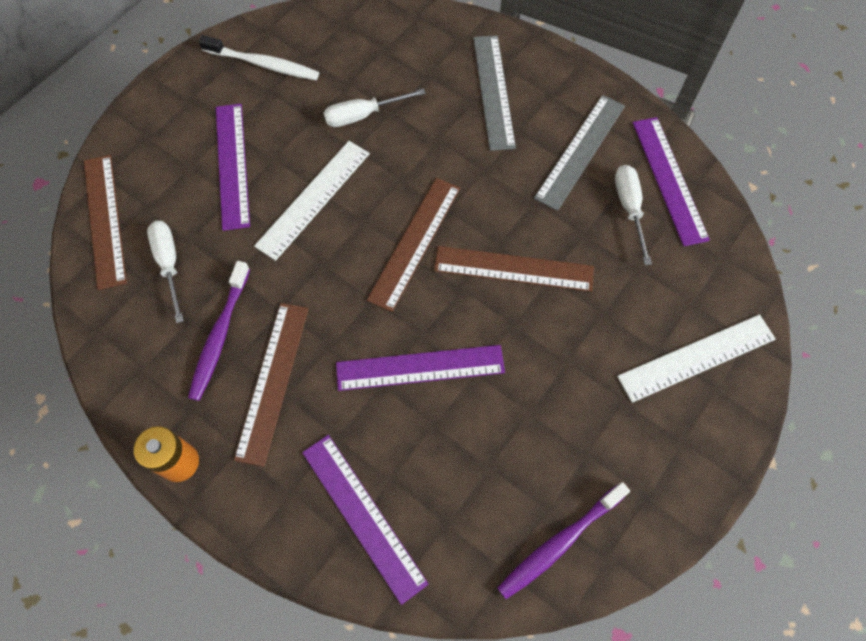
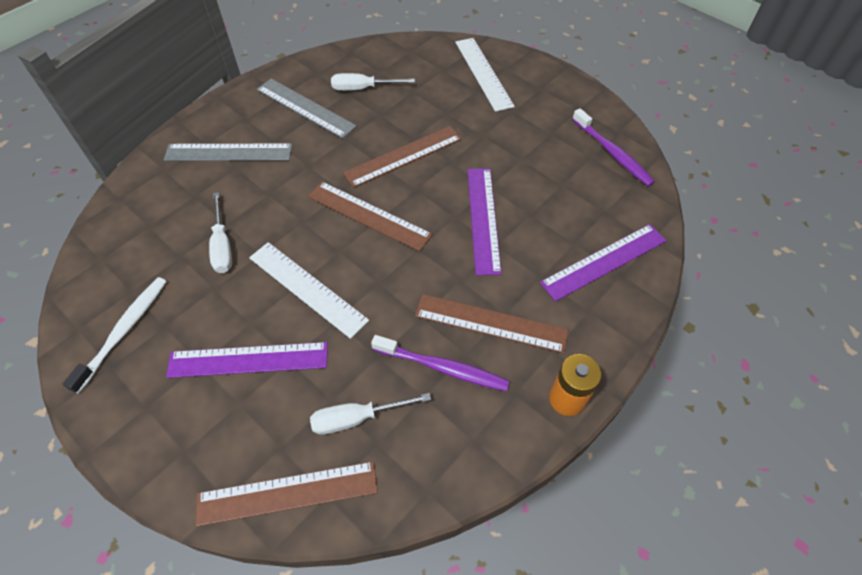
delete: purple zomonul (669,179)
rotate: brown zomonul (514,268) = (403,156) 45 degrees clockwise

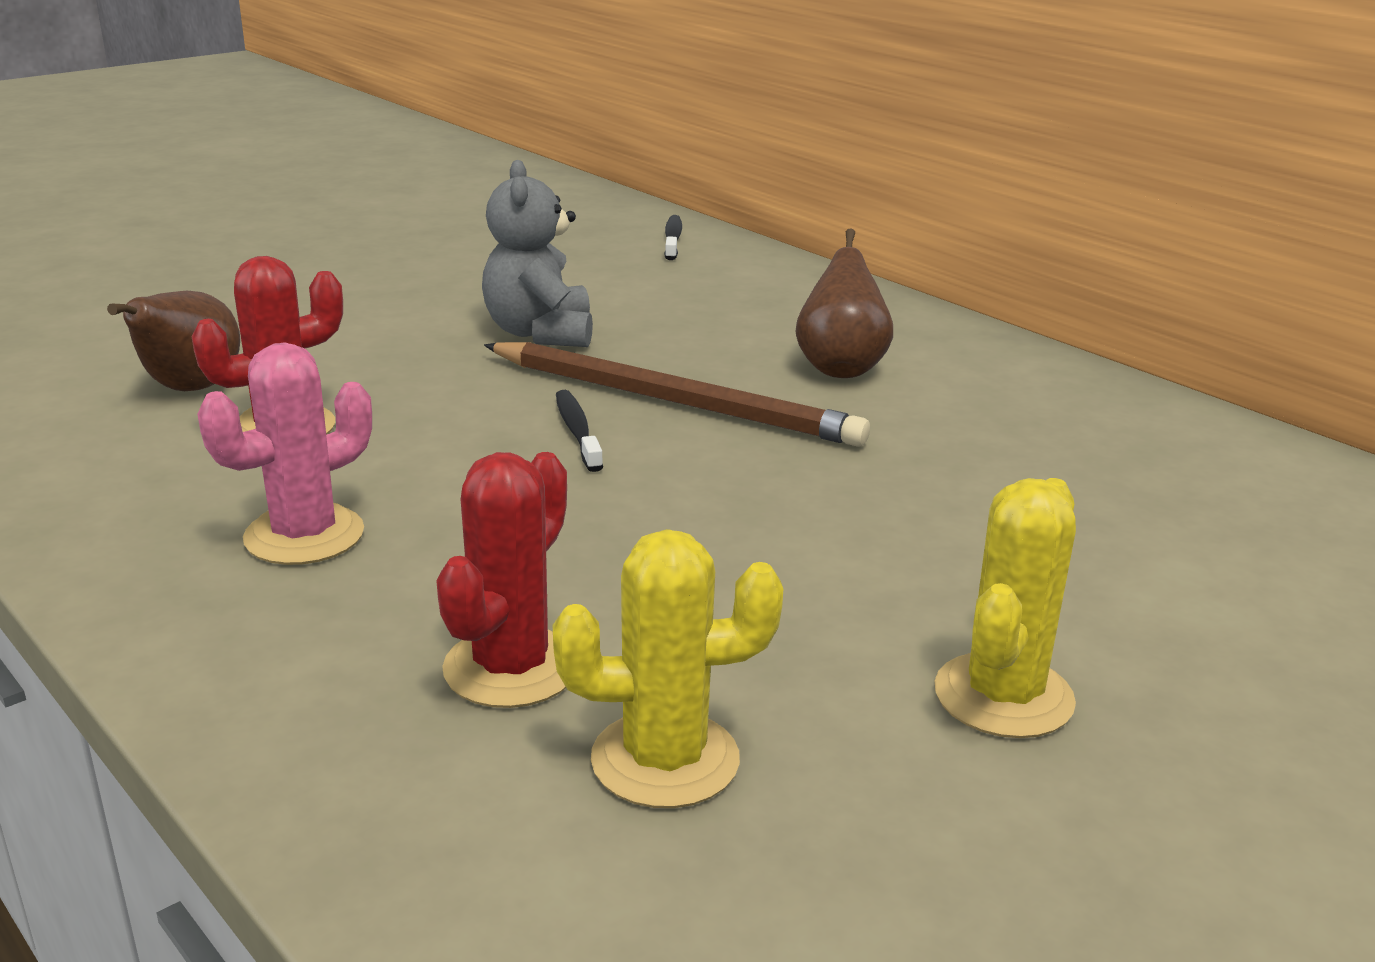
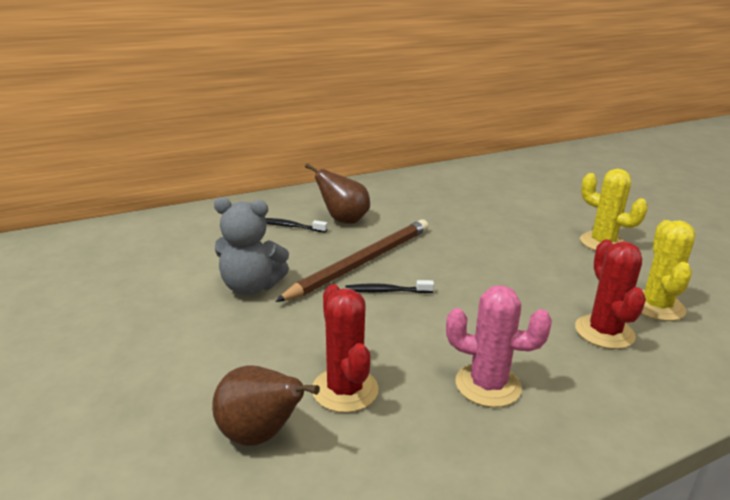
move: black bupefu (673,239) to (290,226)
rotate: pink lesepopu (304,535) = (488,385) 45 degrees counterclockwise; red lesepopu (511,668) = (604,332) 45 degrees clockwise

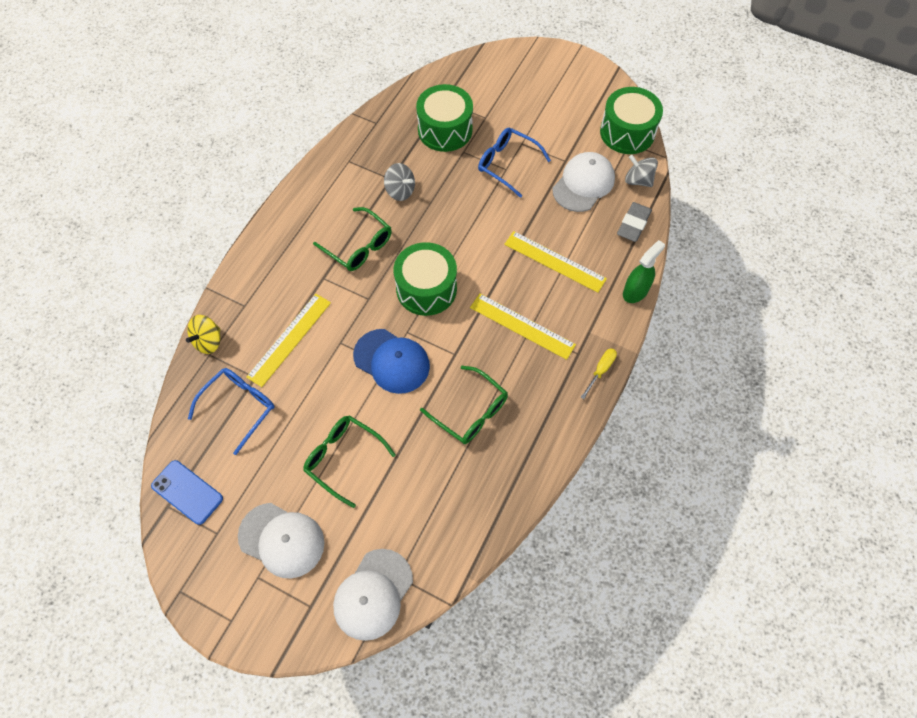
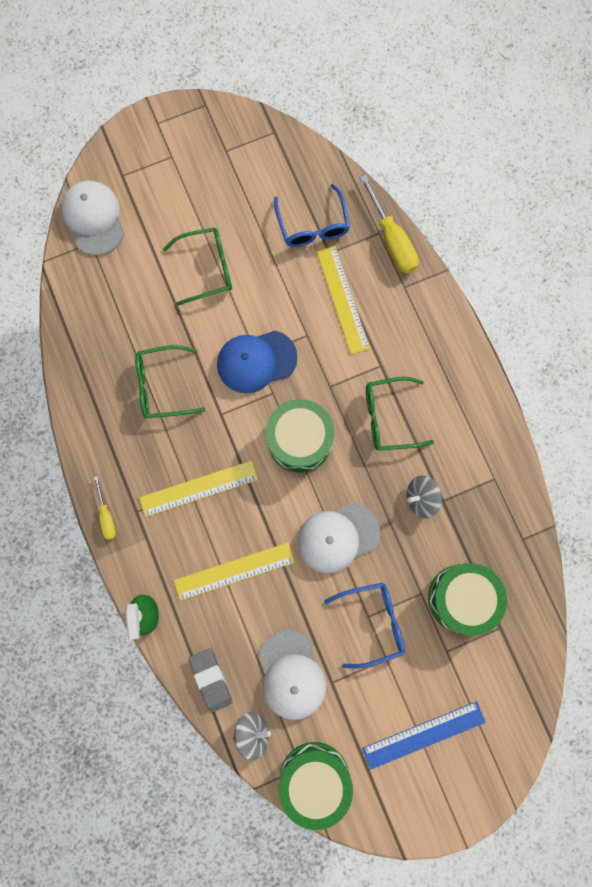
delete: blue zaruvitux (187,492)
insert: blue zomonul (423,734)
move: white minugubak (282,540) to (338,537)
replace: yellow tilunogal (208,341) to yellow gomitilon (392,239)

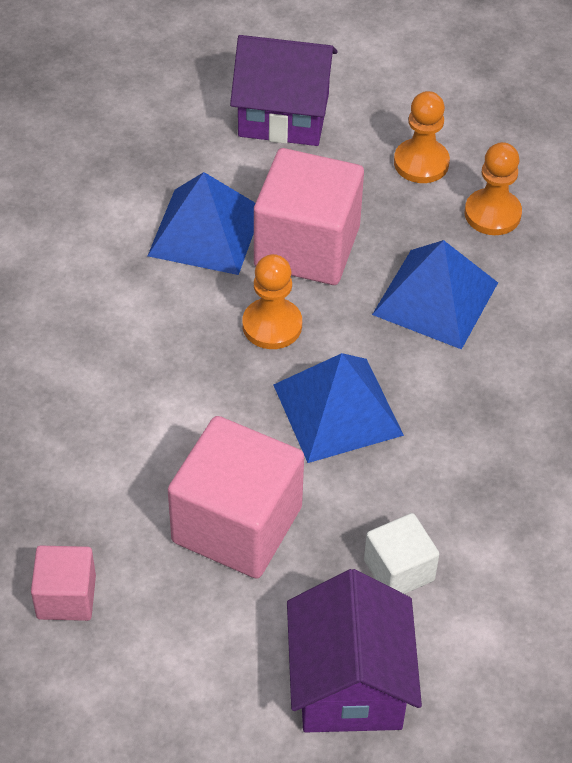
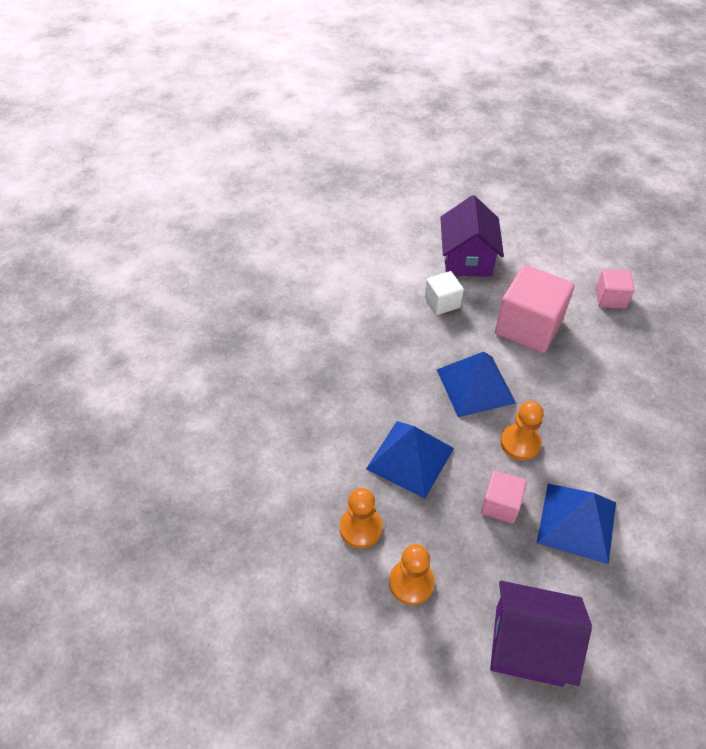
resize: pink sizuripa (307,246) = (500,505) x0.53

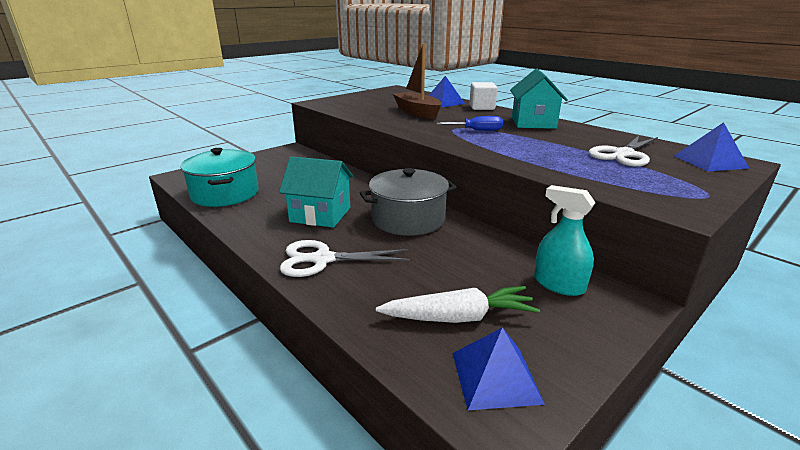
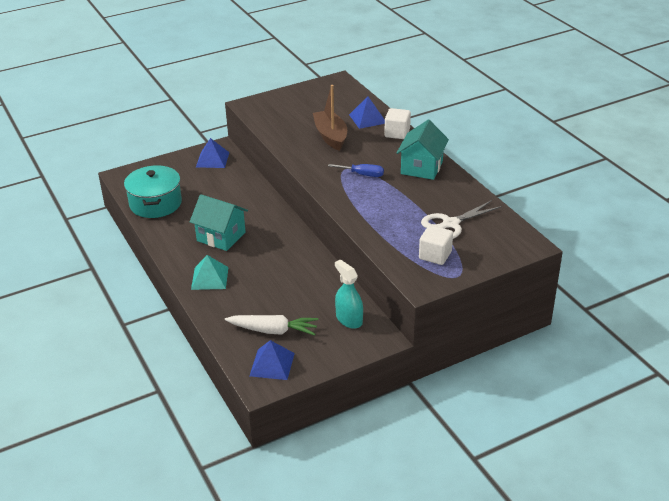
delete: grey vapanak (408,219)
insert: white sizuripa (435,255)
move: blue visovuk (710,161) to (212,159)
replace: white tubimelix (322,259) to turquoise visovuk (210,278)

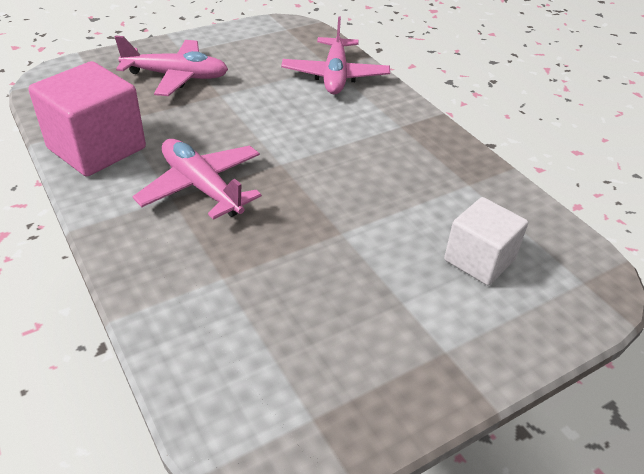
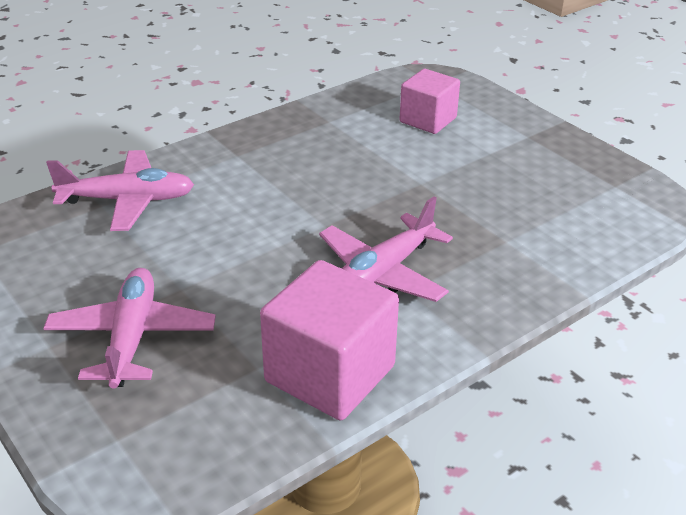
recolor: white sizuripa (479,260) to pink sizuripa (428,120)

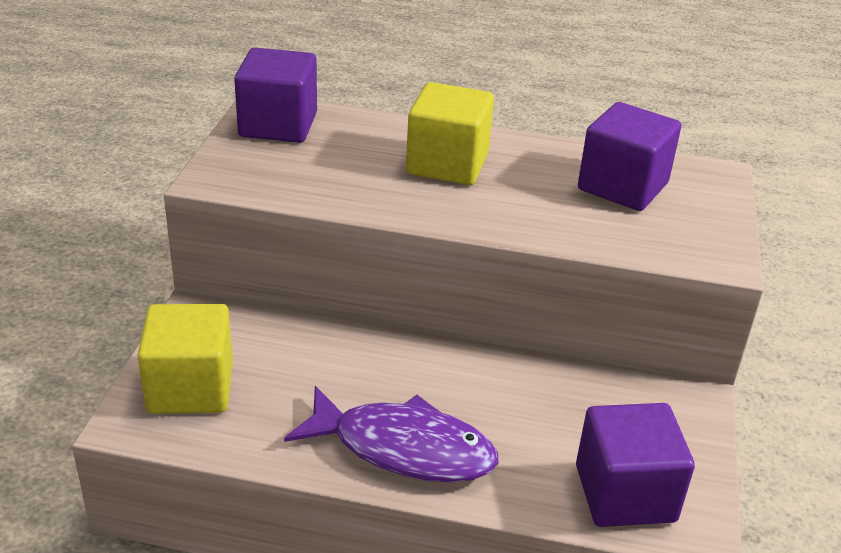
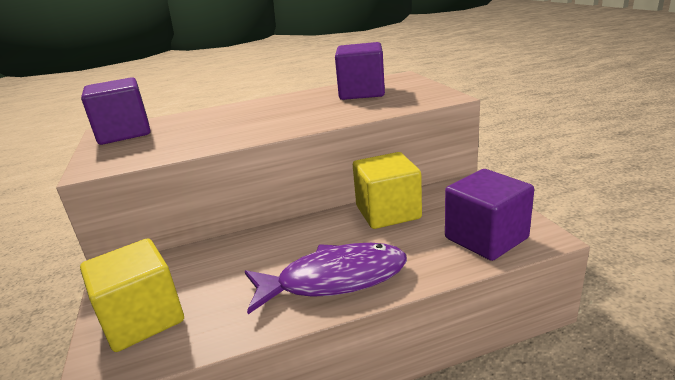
move: yellow sizuripa (447,164) to (388,212)

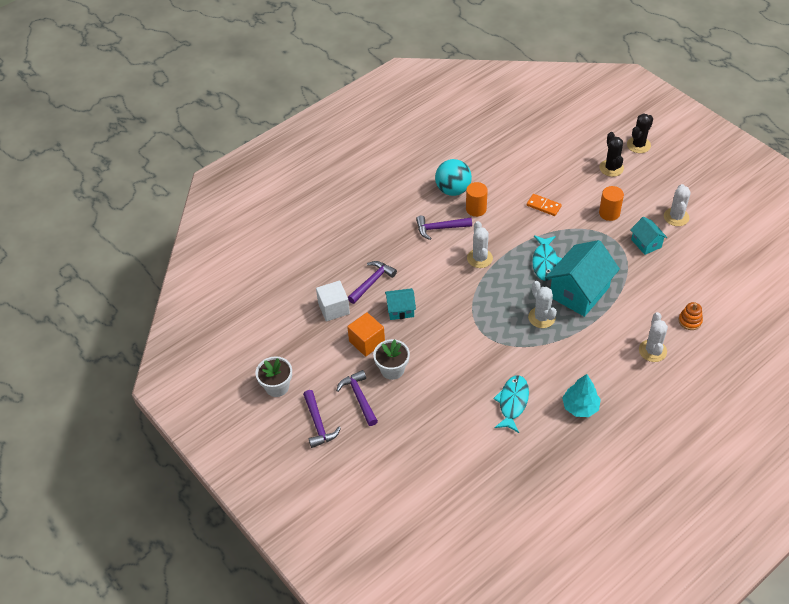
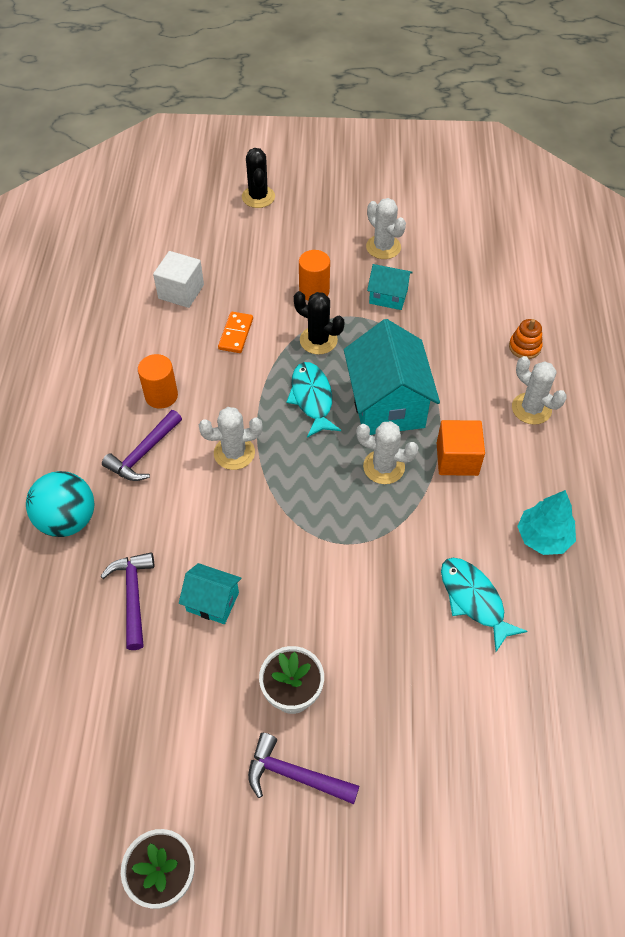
delete: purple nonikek (318,424)
move: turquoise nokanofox (453,190) to (68,520); white sizuripa (334,308) to (181,292); black lesepopu (611,168) to (318,340); orange sizuripa (367,342) to (457,459)
rotate: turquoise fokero (400,310) = (212,602) 75 degrees clockwise; white lesepopu (479,258) = (234,453) 45 degrees counterclockwise; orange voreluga (543,206) = (235,334) 60 degrees counterclockwise; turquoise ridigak (545,262) = (312,398) 150 degrees counterclockwise

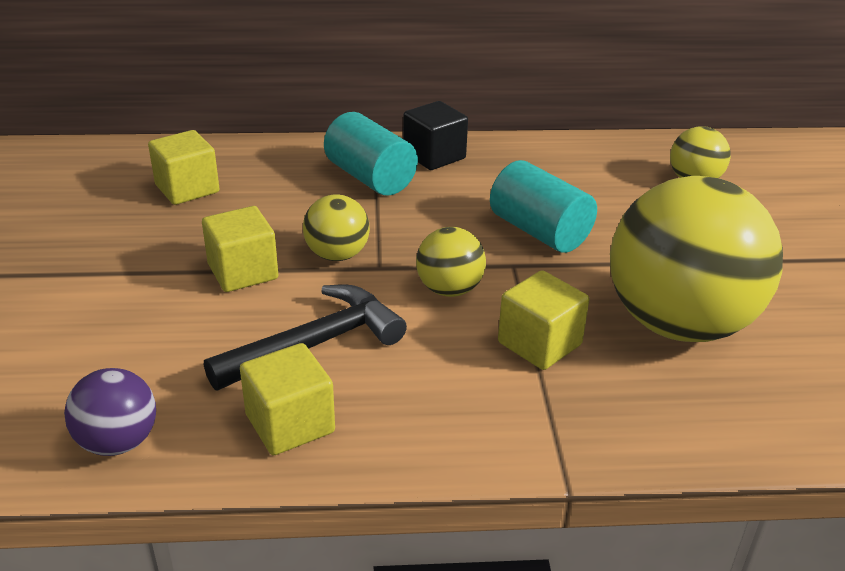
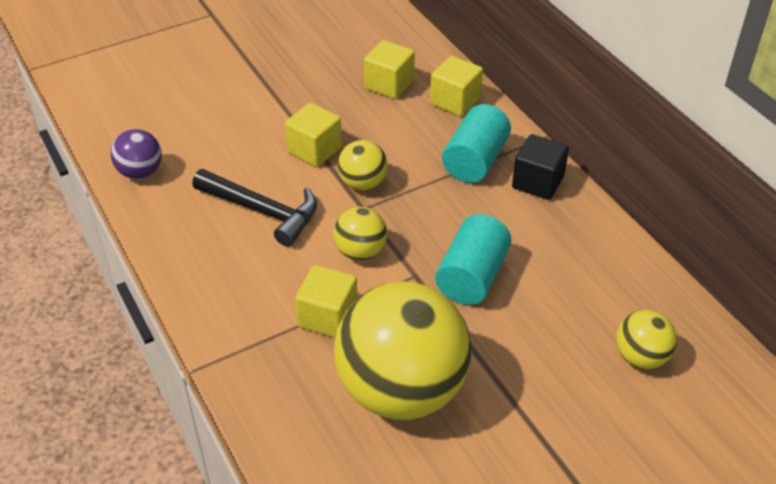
move: yellow sizuripa (290,424) to (455,101)

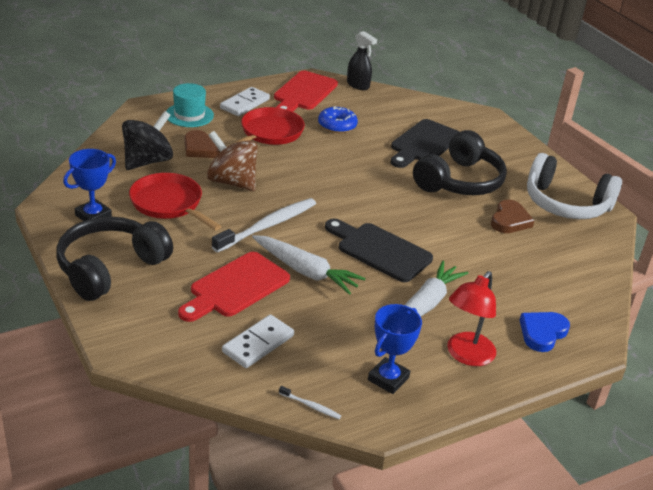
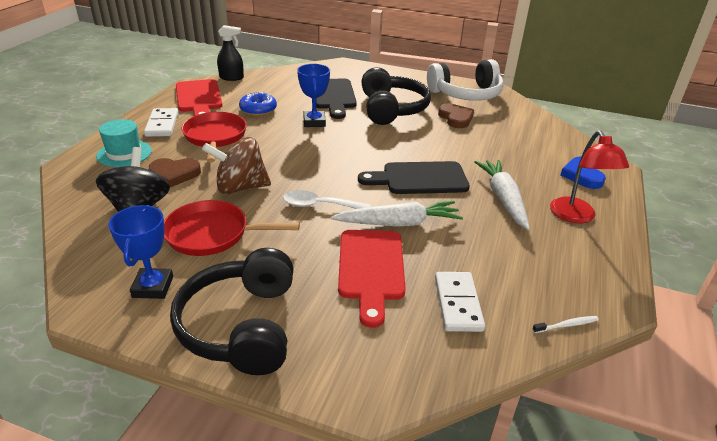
move: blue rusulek (388,379) to (314,122)
replace: white bupefu (268,226) to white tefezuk (319,205)

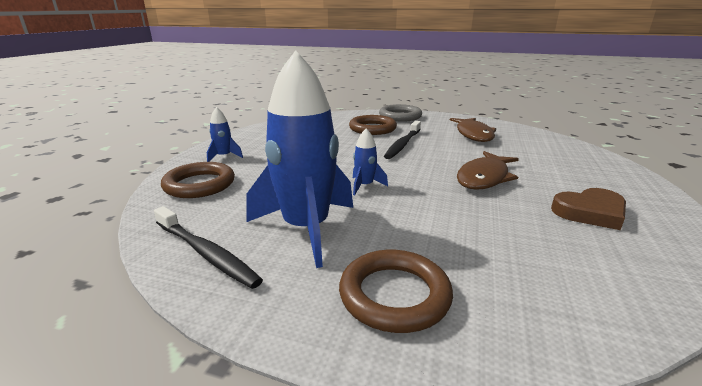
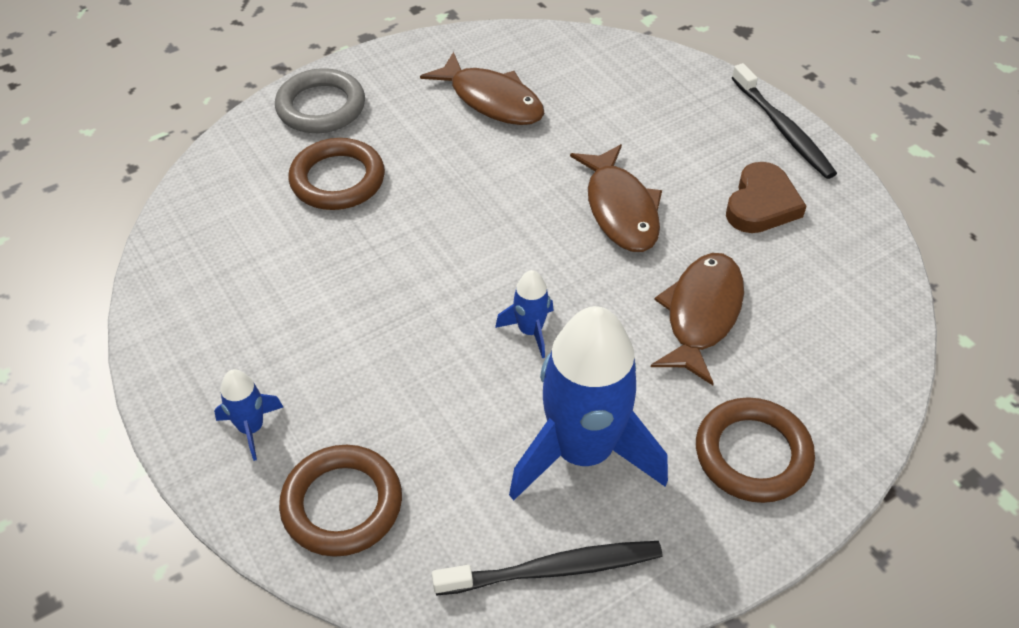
insert: brown ridigak (701,314)
move: black bupefu (402,144) to (783,129)

